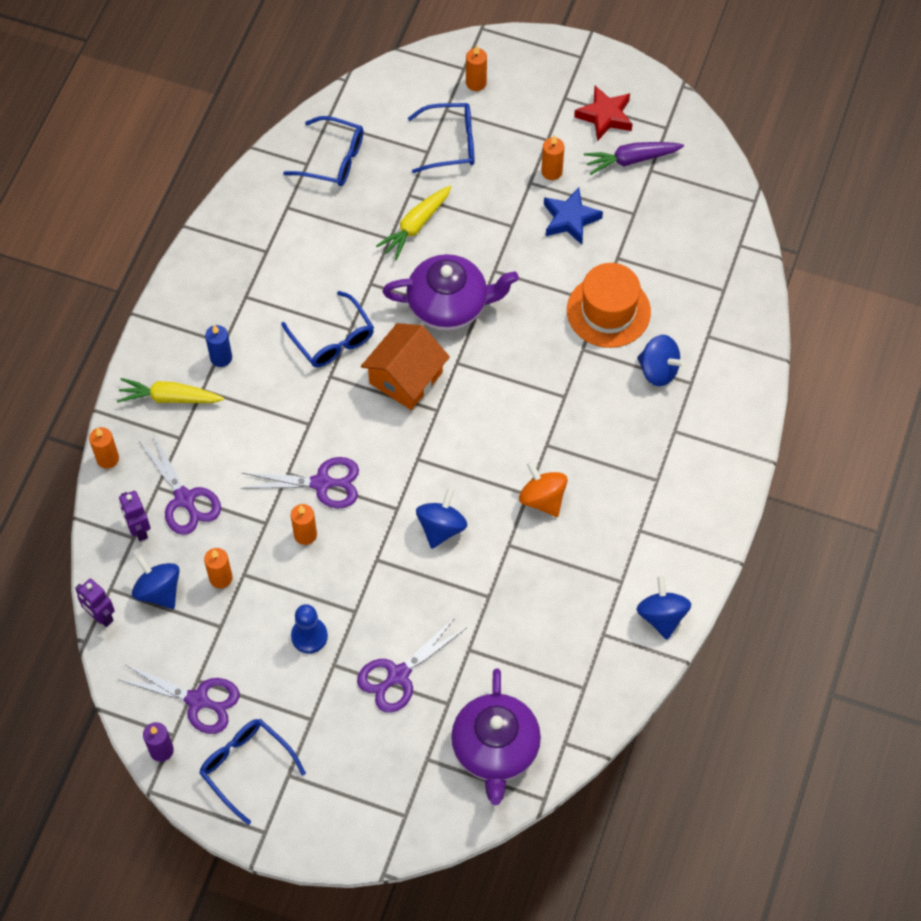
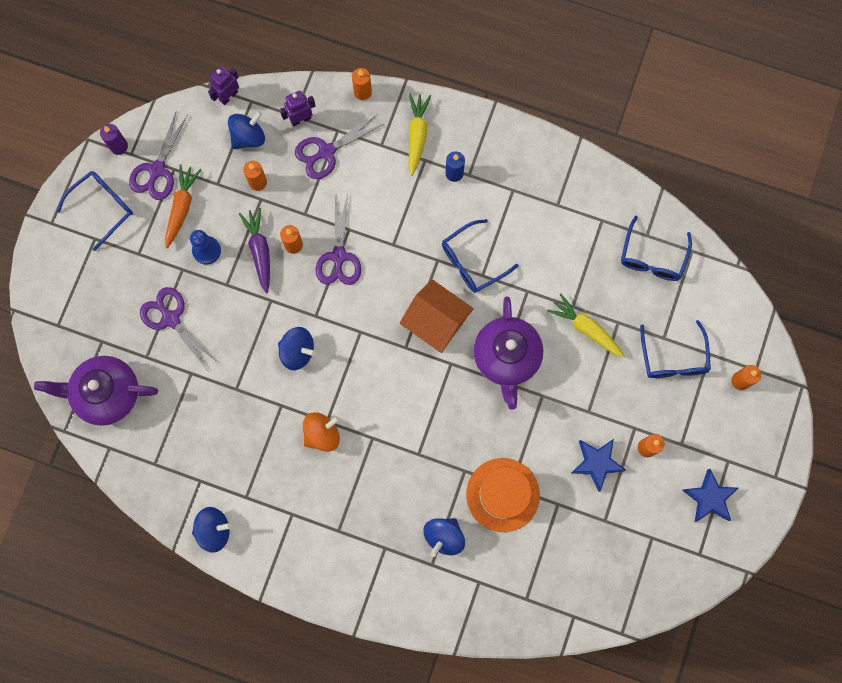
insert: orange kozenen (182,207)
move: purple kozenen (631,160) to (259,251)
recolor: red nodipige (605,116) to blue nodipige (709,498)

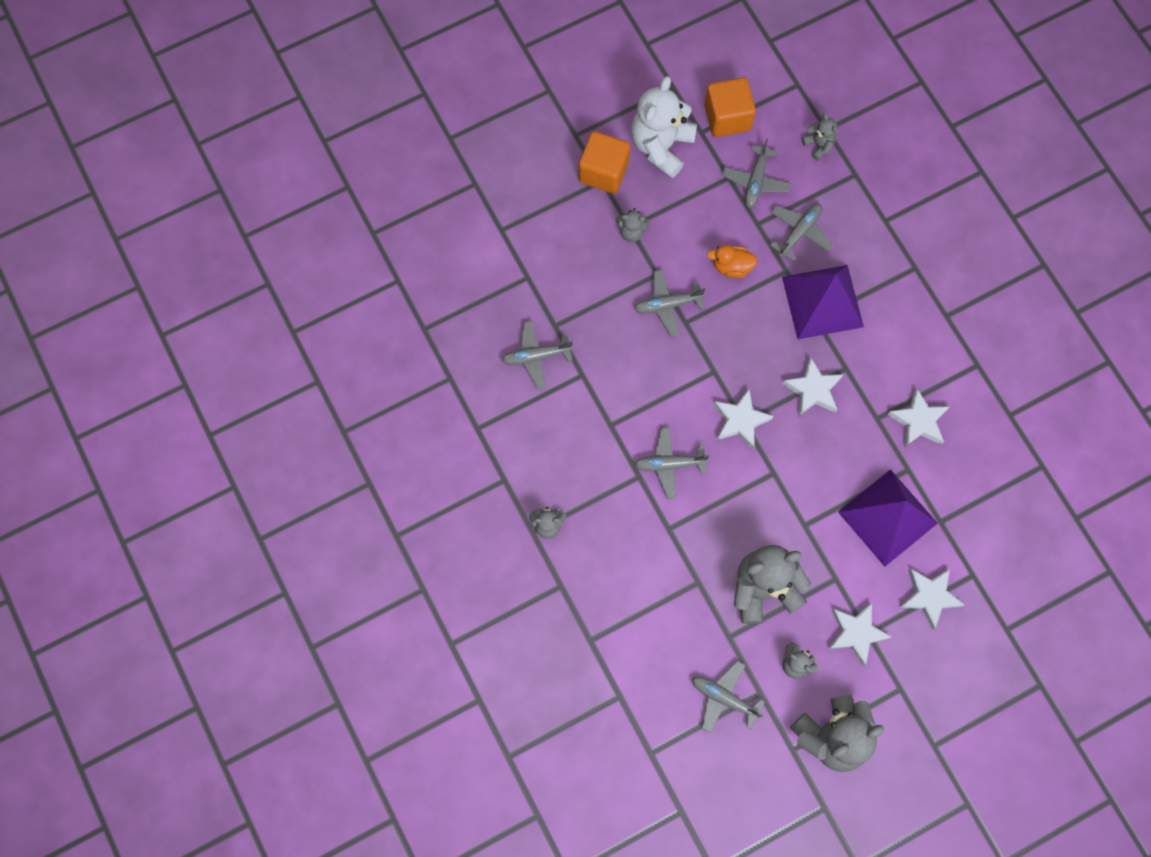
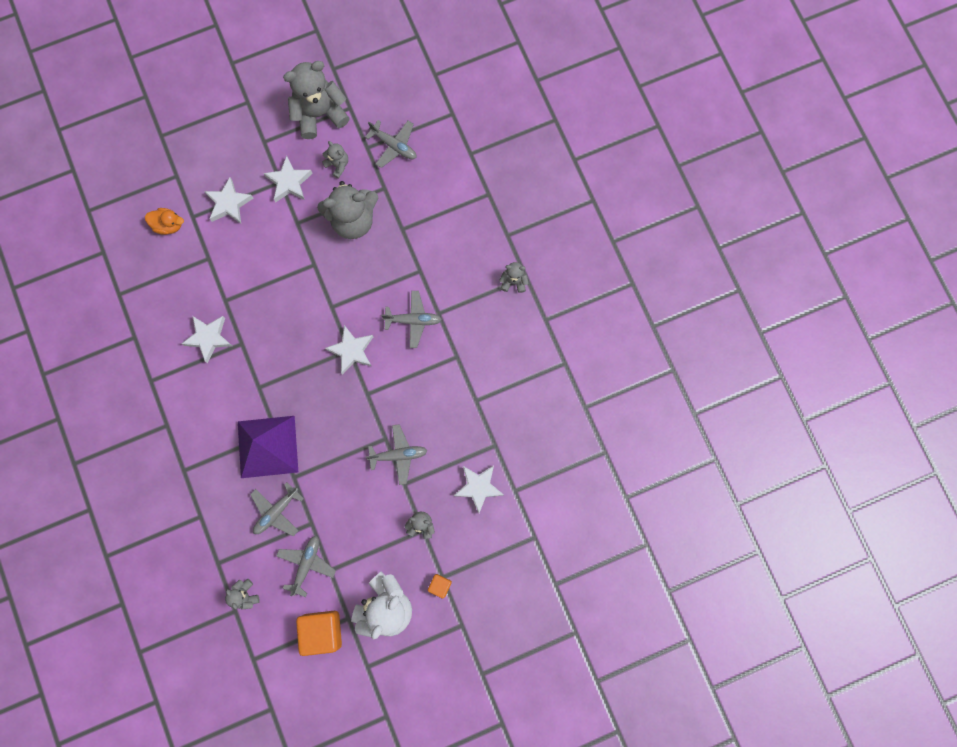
delete: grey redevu (536,356); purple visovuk (887,517)
move: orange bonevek (731,266) to (168,225); white nodipige (813,390) to (478,487)
resize: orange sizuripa (603,172) = (440,585) x0.50

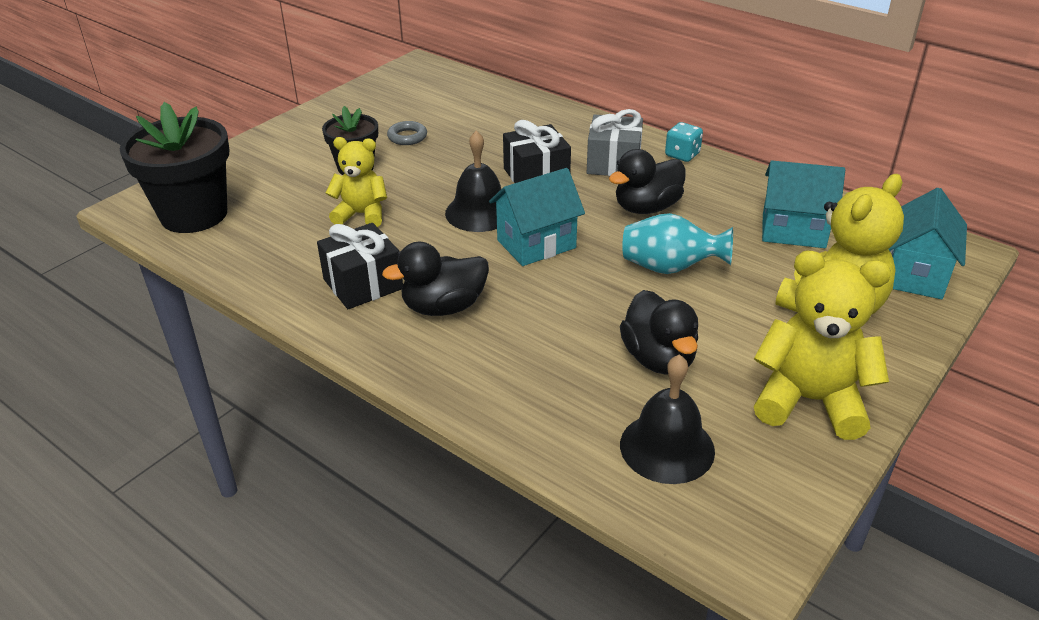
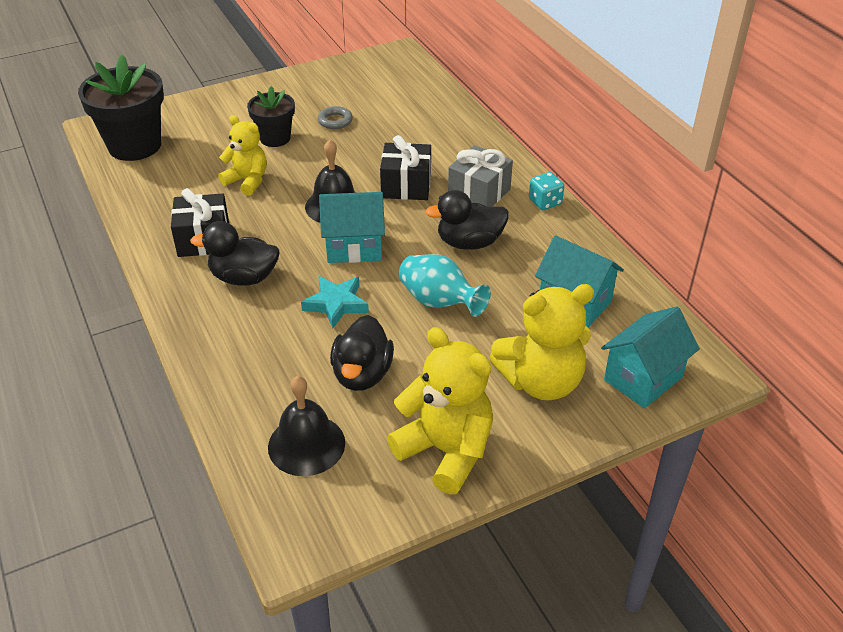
insert: turquoise nodipige (336,304)

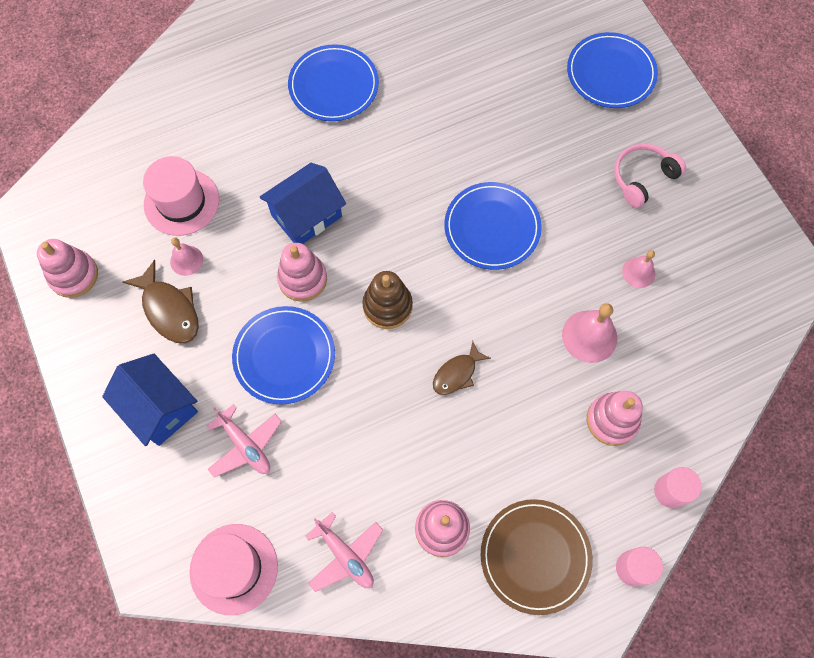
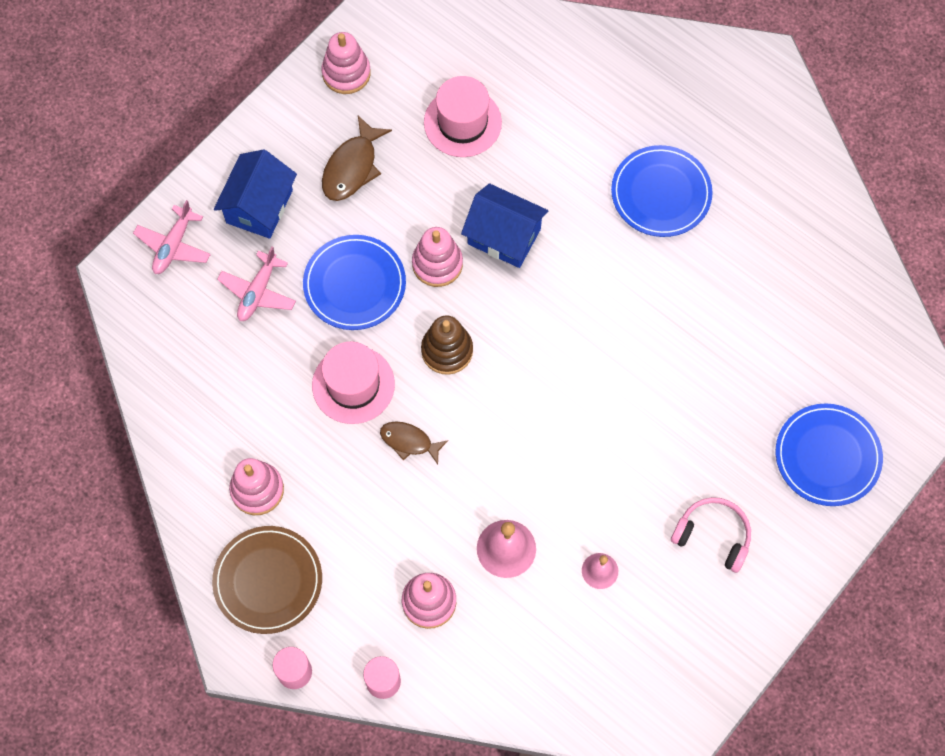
delete: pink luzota (186,260); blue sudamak (492,227)
move: pink redevu (345,555) to (173,246); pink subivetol (234,568) to (353,385)

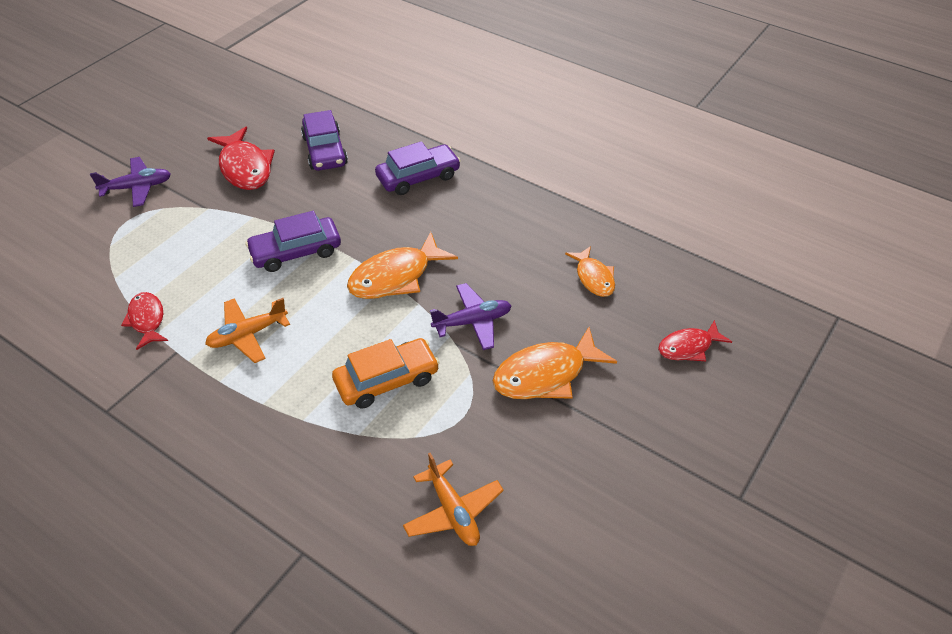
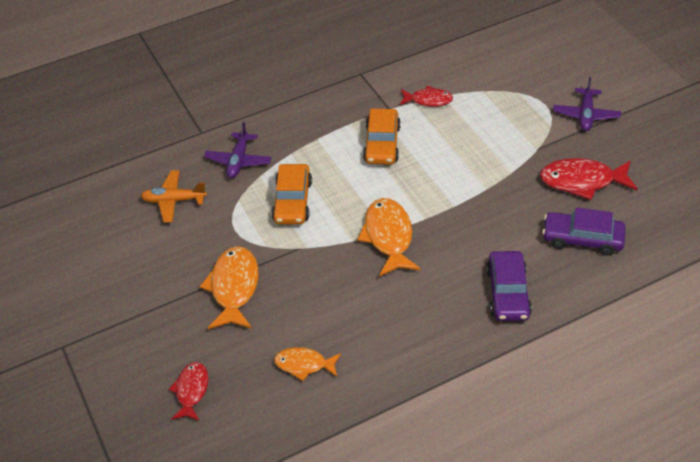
delete: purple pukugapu (296,251)
move: purple redevu (472,322) to (238,161)
replace: orange redevu (247,335) to orange pukugapu (382,144)

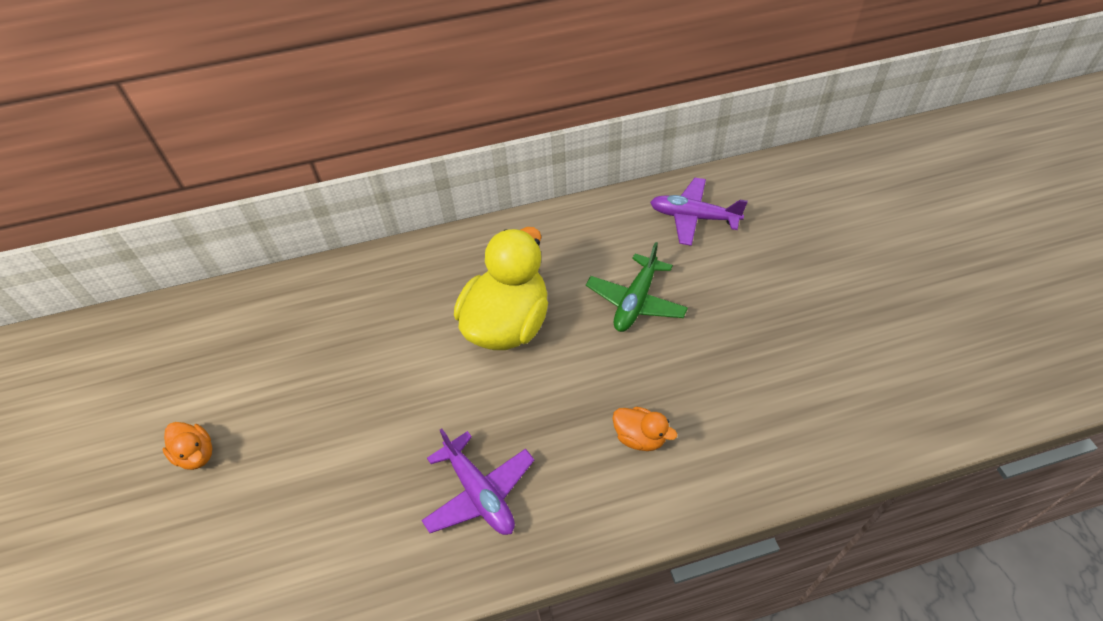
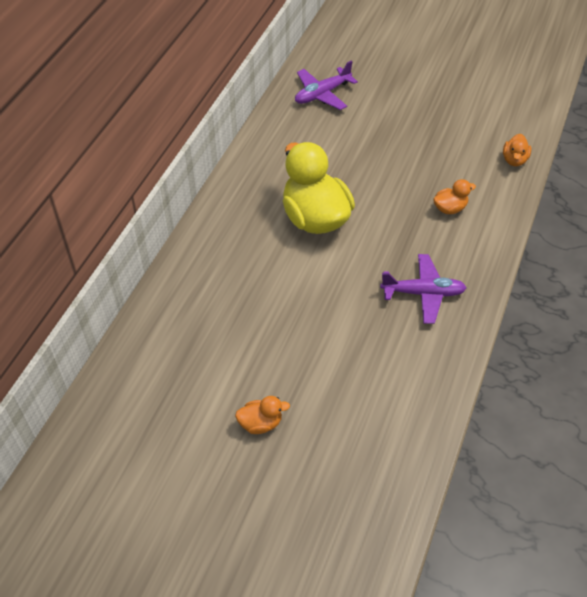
delete: green redevu (635,301)
insert: orange bonevek (514,160)

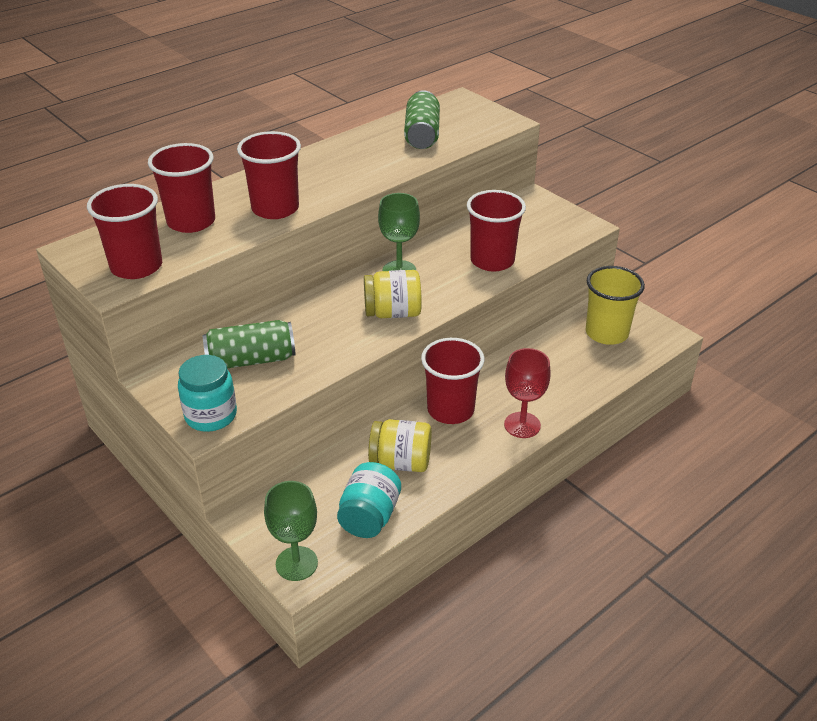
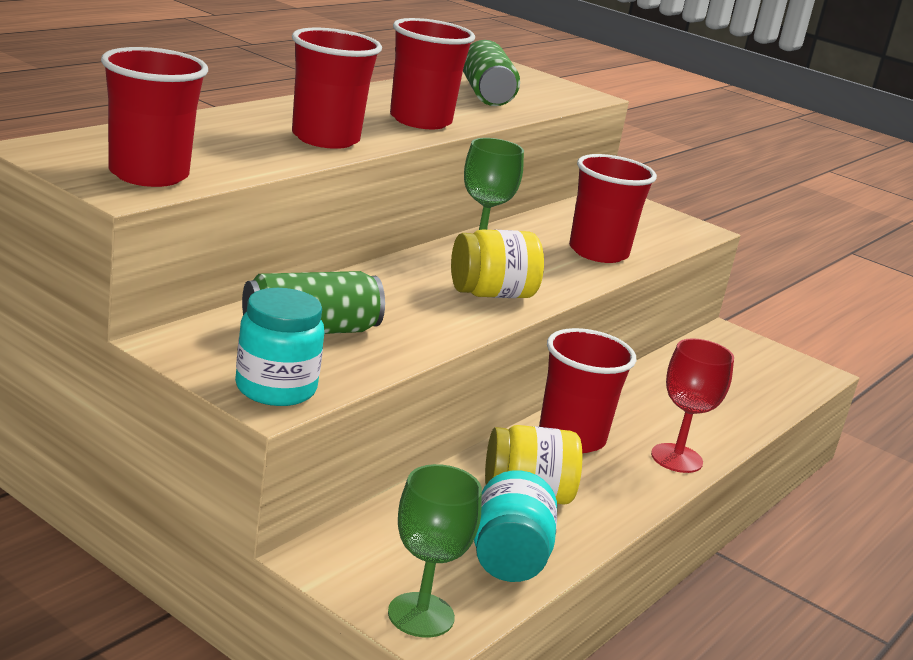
delete: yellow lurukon (606,333)
move: red lurukon (191,222) to (420,121)

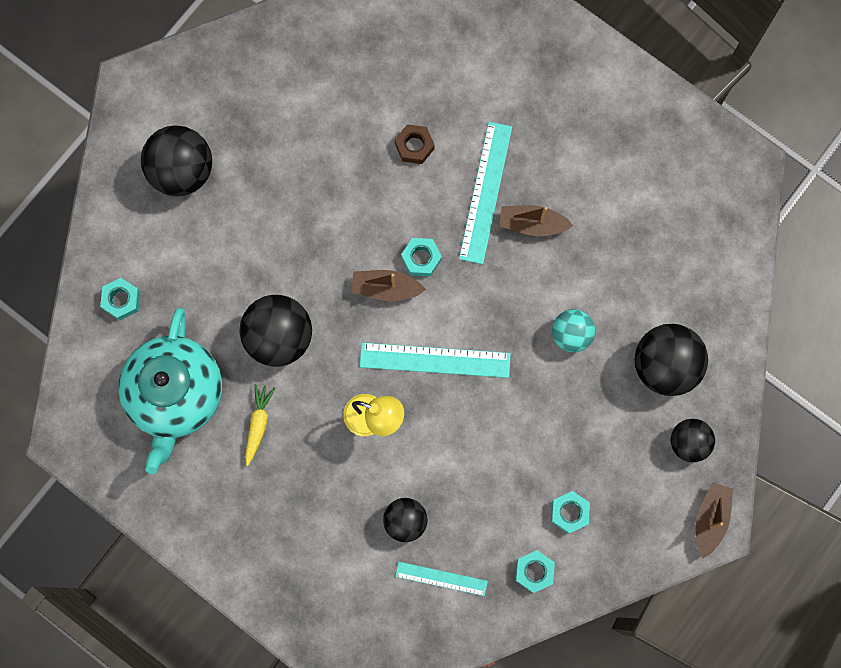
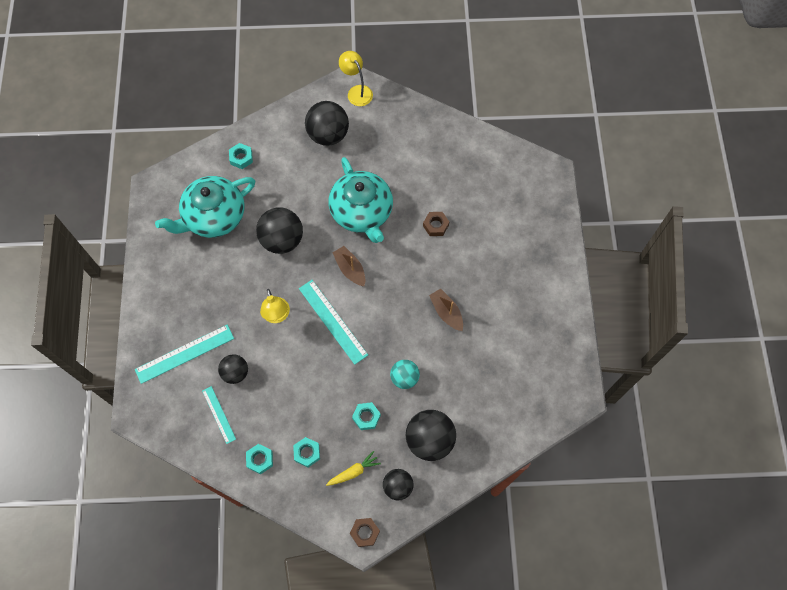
insert: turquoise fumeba (362,212); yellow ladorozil (357,91)
move: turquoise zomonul (485,192) to (185,354); yellow kozenen (258,424) to (353,471); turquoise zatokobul (421,258) to (366,417)
replace: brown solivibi (710,519) to brown zatokobul (365,532)

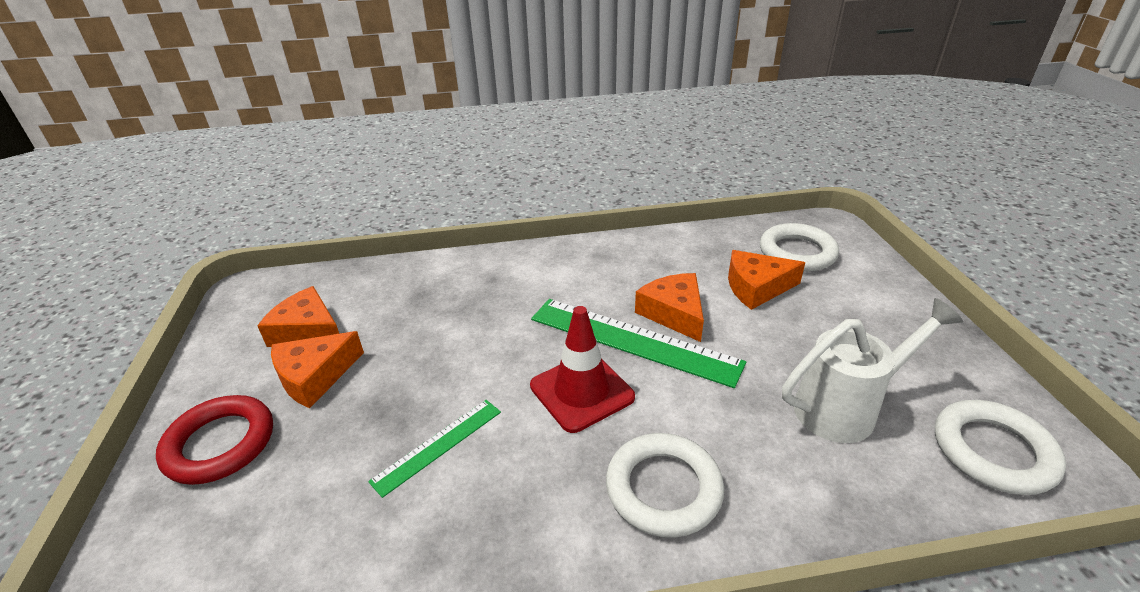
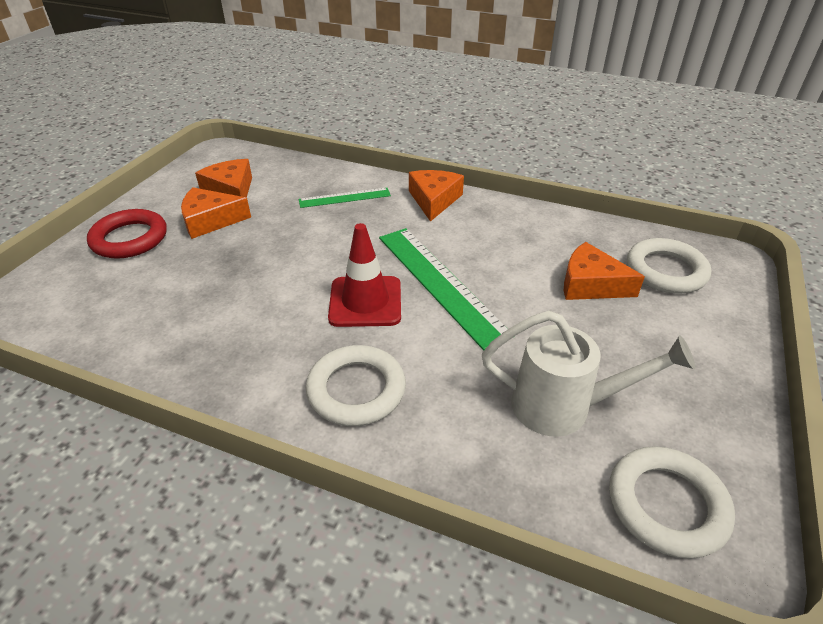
move: green zomonul (438,445) to (344,197); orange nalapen (674,313) to (434,200)

